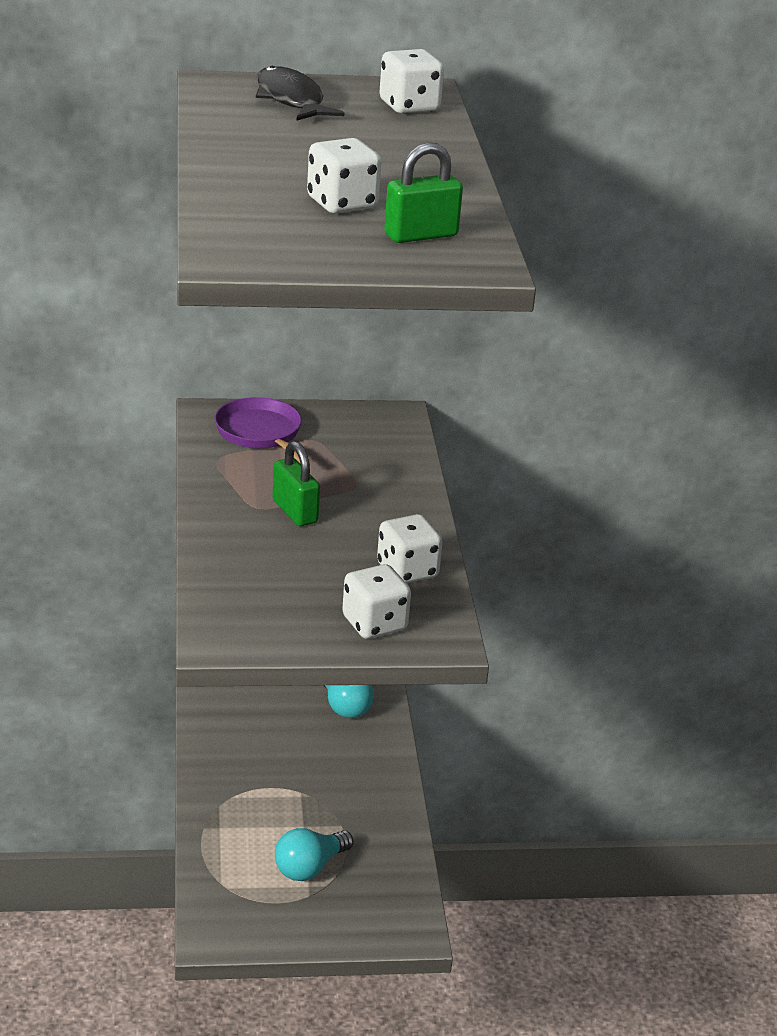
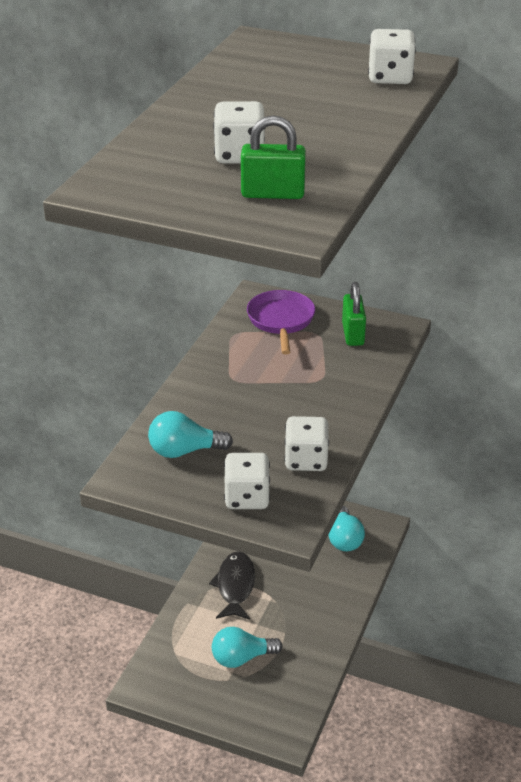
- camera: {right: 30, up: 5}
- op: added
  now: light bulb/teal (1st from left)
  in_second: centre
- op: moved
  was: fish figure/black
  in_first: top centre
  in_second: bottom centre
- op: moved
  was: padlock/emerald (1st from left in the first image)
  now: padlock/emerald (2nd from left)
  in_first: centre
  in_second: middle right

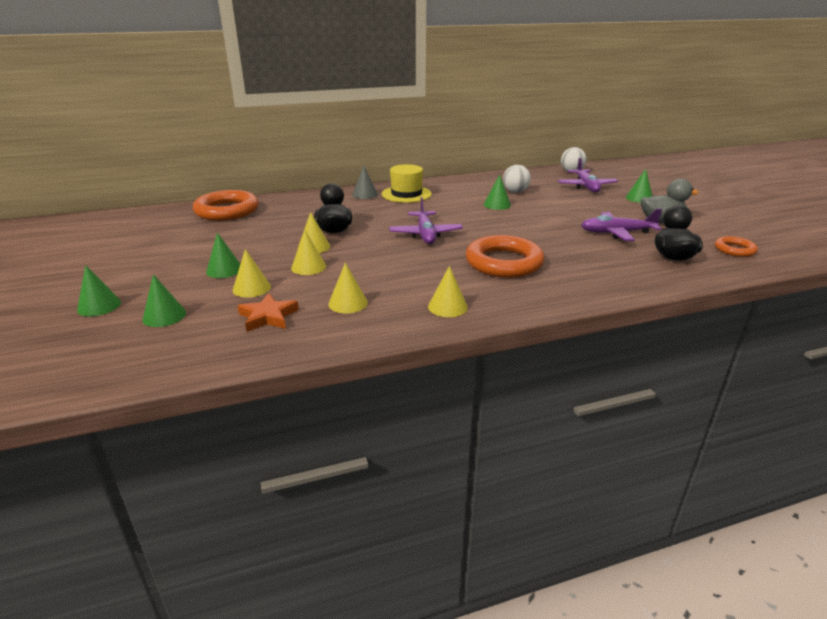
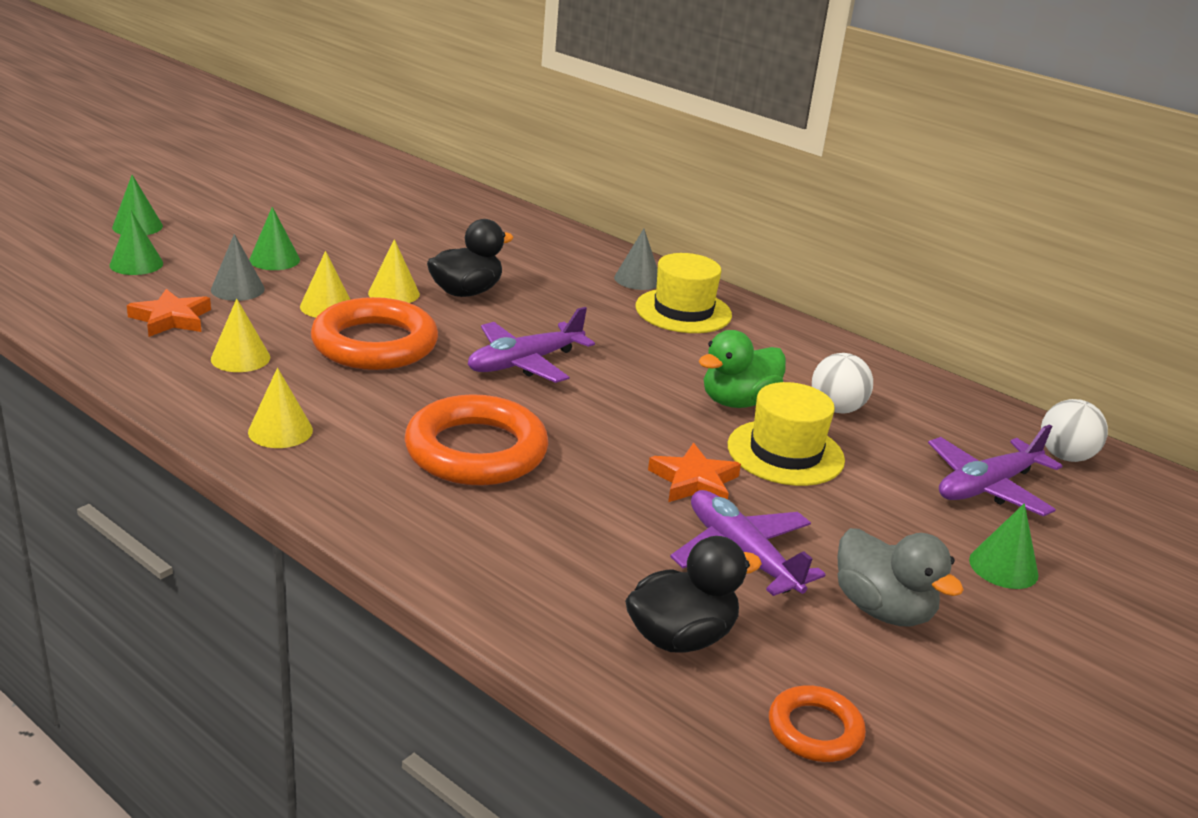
- camera: {right: 55, up: 0}
- op: added
  now: five-pointed star/bright orange (2nd from left)
  in_second: centre
- op: added
  now: tall hat/golden (2nd from left)
  in_second: centre
- op: moved
  was: torus/bright orange (1st from left)
  in_first: top left
  in_second: middle left
- op: replaced
  was: solid cone/emerald (4th from left)
  now: rubber duck/emerald
  in_first: top centre
  in_second: centre
- op: recoloured
  was: solid cone/golden (1st from left)
  now: solid cone/ash-grey (1st from left)
  in_first: middle left
  in_second: top left

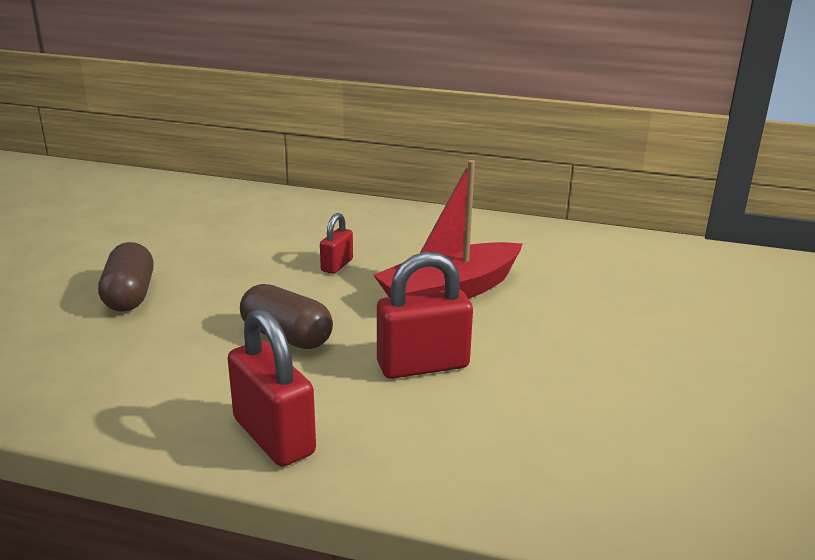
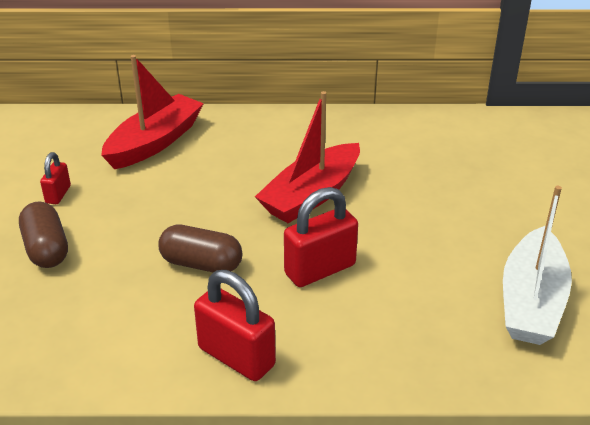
- camera: {right: -15, up: 10}
- op: added
  now: sailboat/red (1st from left)
  in_second: top left
- op: added
  now: sailboat/snow-white
  in_second: middle right
- op: moved
  was: padlock/red (2nd from left in the first image)
  now: padlock/red (1st from left)
  in_first: centre
  in_second: middle left

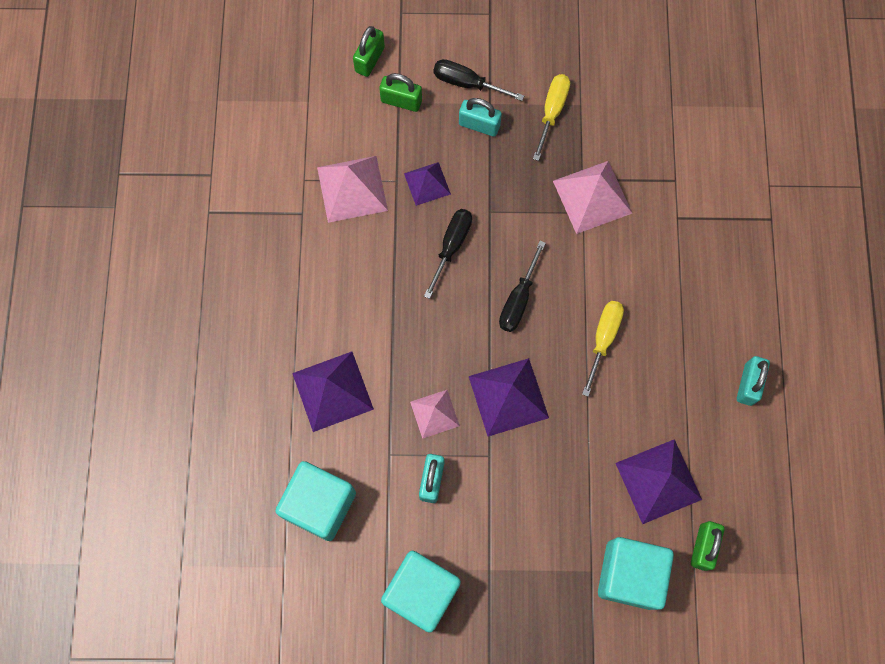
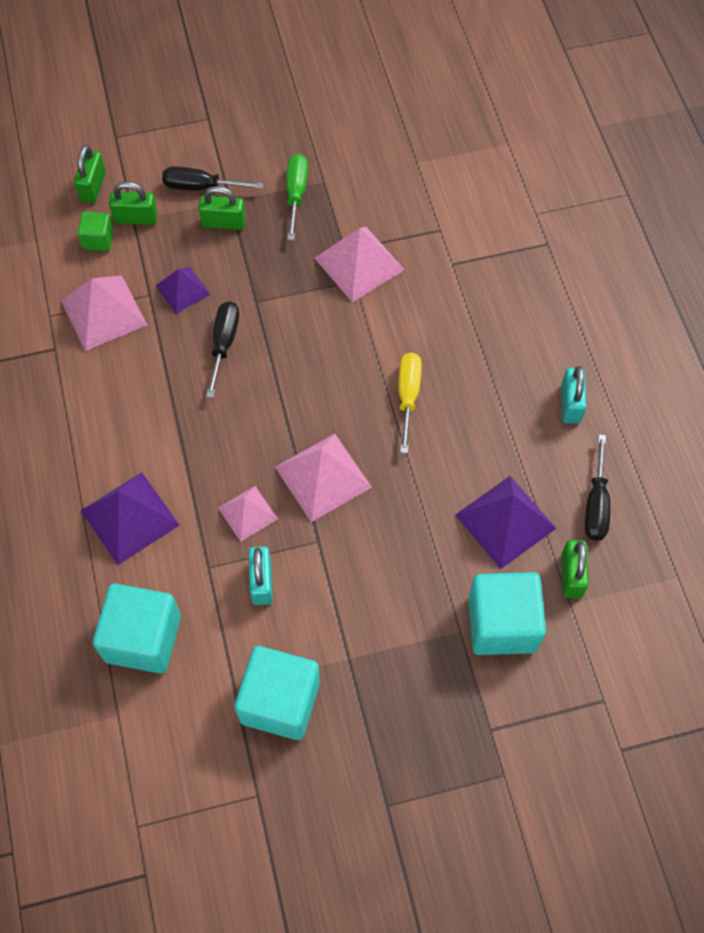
- camera: {right: -15, up: -10}
- op: added
  now: cube/emerald
  in_second: top left
- op: moved
  was: hand screwdriver/black (3rd from left)
  in_first: centre
  in_second: middle right
- op: recoloured
  was: padlock/teal (2nd from left)
  now: padlock/emerald (3rd from left)
  in_first: top centre
  in_second: top left
- op: recoloured
  was: pyramid shape/royal purple (3rd from left)
  now: pyramid shape/pink (3rd from left)
  in_first: centre
  in_second: centre
- op: recoloured
  was: hand screwdriver/golden (1st from left)
  now: hand screwdriver/emerald
  in_first: top centre
  in_second: top centre

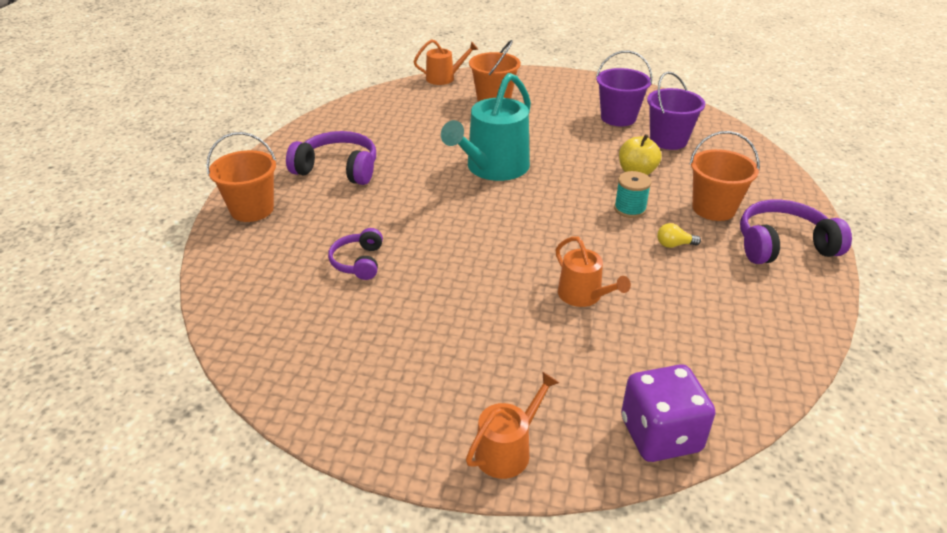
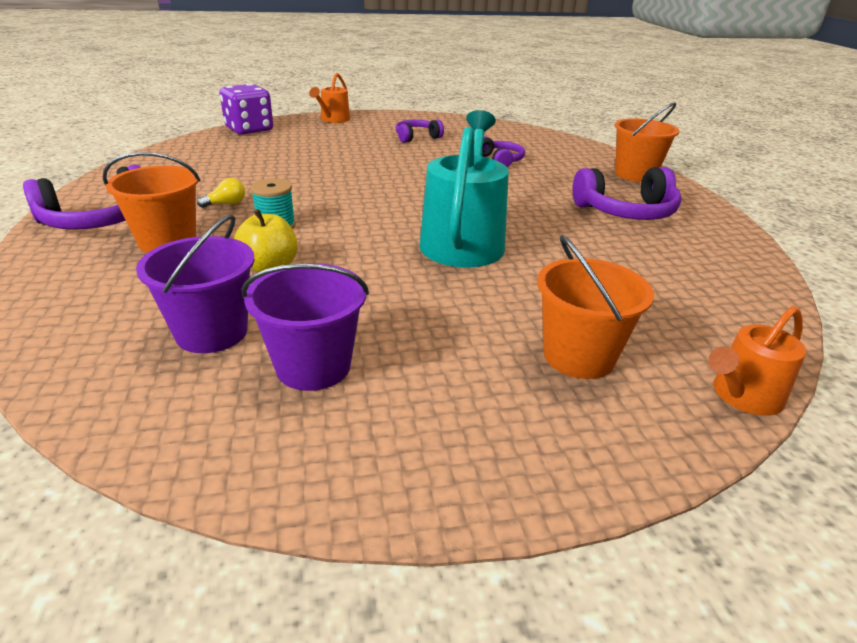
- camera: {right: 155, up: -5}
- op: removed
  was: watering pot/bright orange (3rd from left)
  in_first: centre
- op: added
  now: headphones/royal purple (2nd from left)
  in_second: top centre

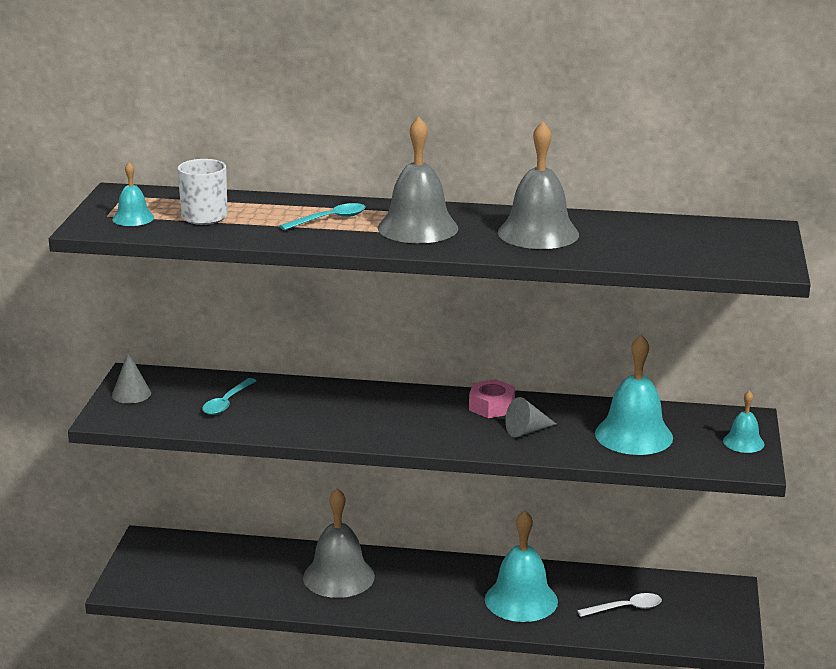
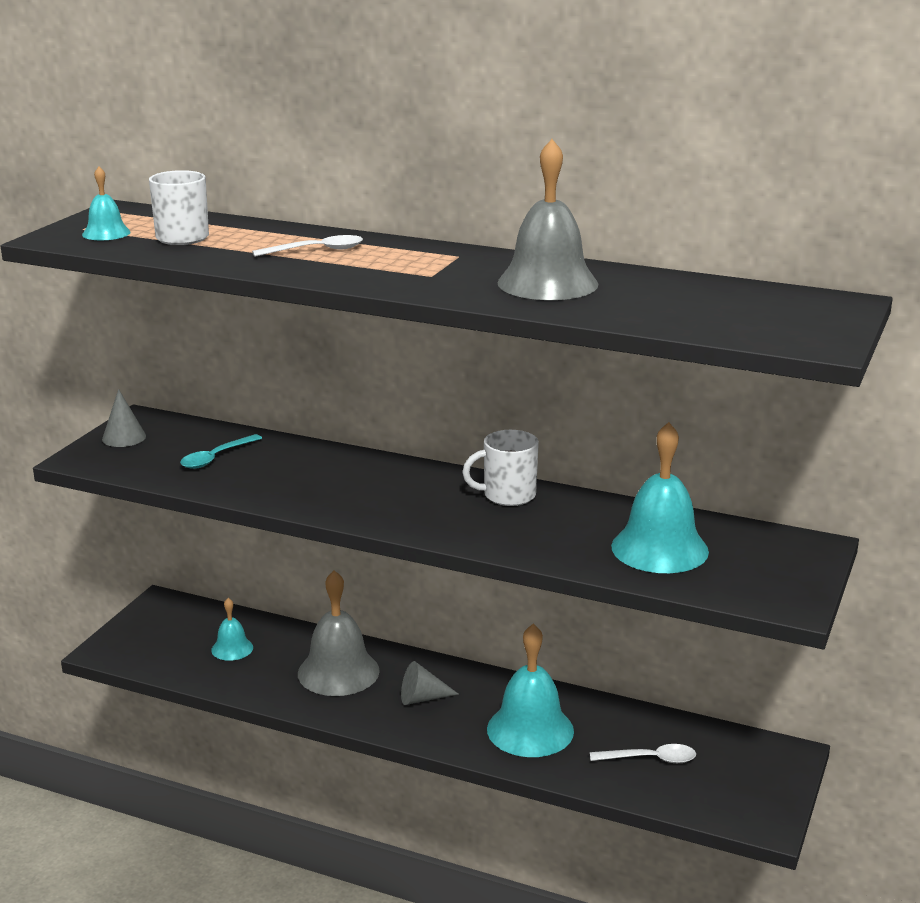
- camera: {right: 15, up: 0}
- op: removed
  was: school bell/ash-grey (2nd from left)
  in_first: top centre
- op: moved
  was: solid cone/ash-grey (2nd from left)
  in_first: centre
  in_second: bottom centre
- op: moved
  was: school bell/teal (4th from left in the first image)
  now: school bell/teal (2nd from left)
  in_first: middle right
  in_second: bottom left
- op: replaced
  was: nut/pink
  now: tea mug/snow-white (2nd from left)
  in_first: centre
  in_second: centre
- op: recoloured
  was: tablespoon/teal (2nd from left)
  now: tablespoon/snow-white (1st from left)
  in_first: top centre
  in_second: top centre

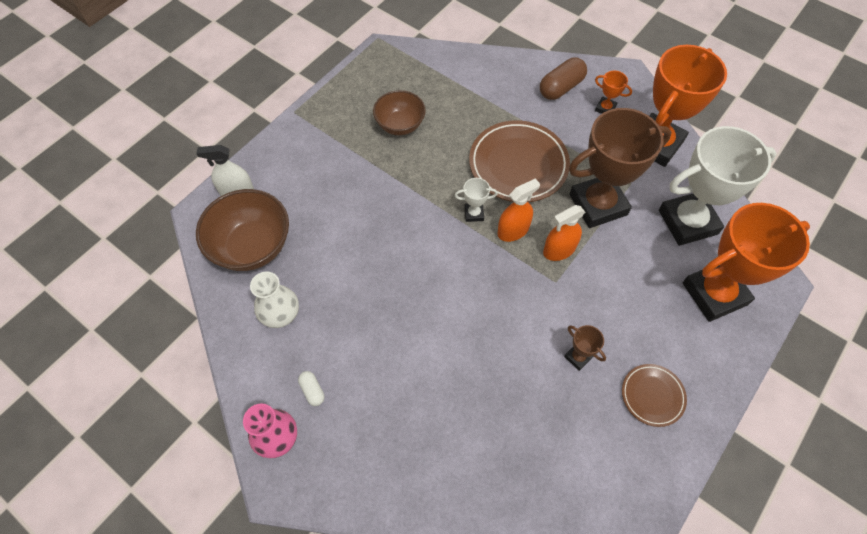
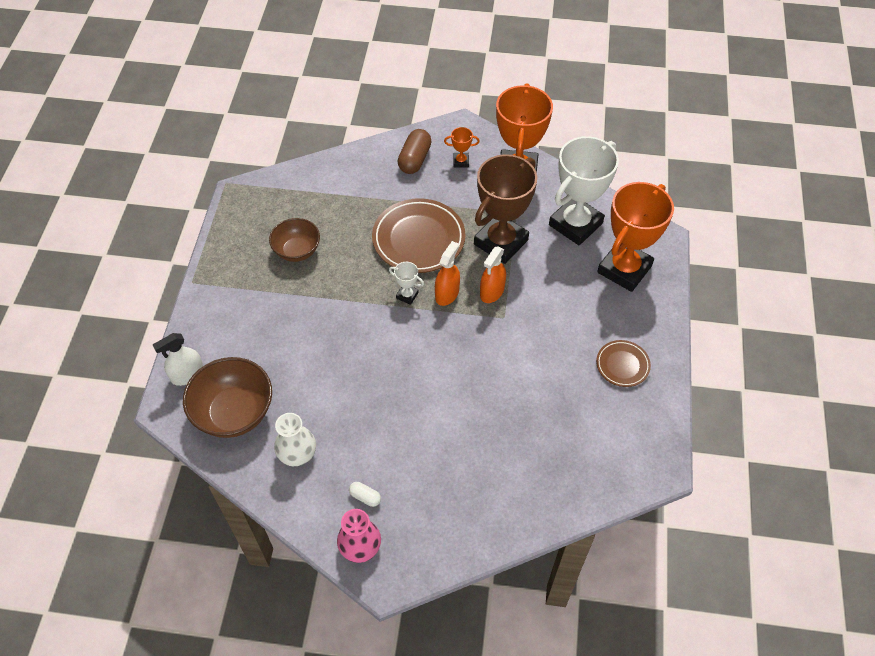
- camera: {right: -30, up: -5}
- op: removed
  was: prize cup/russet (1st from left)
  in_first: middle right
- op: turned
  was: prize cup/snow-white (1st from left)
  in_first: centre
  in_second: centre
  clockwise: 60

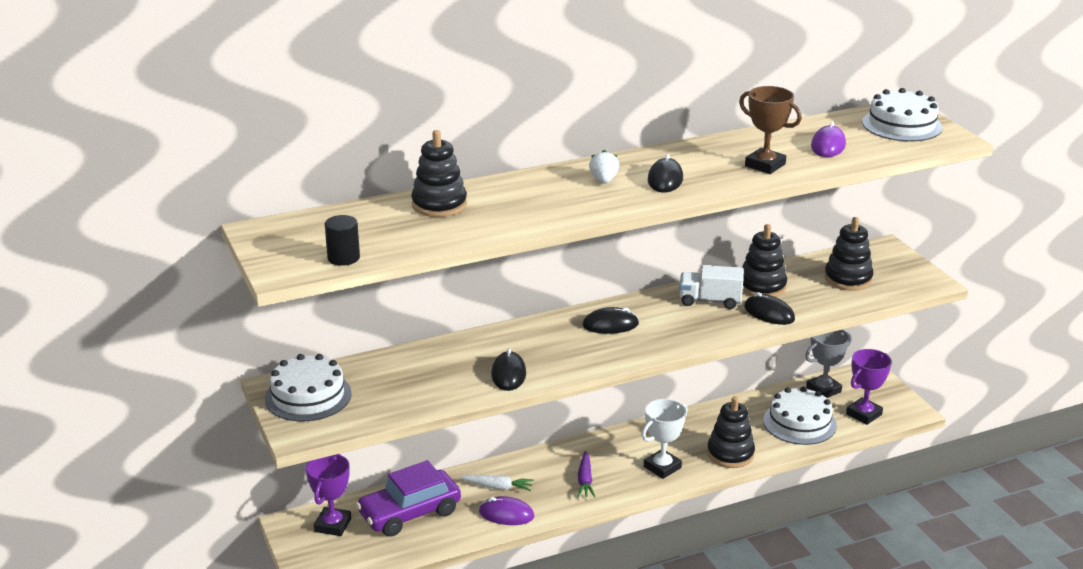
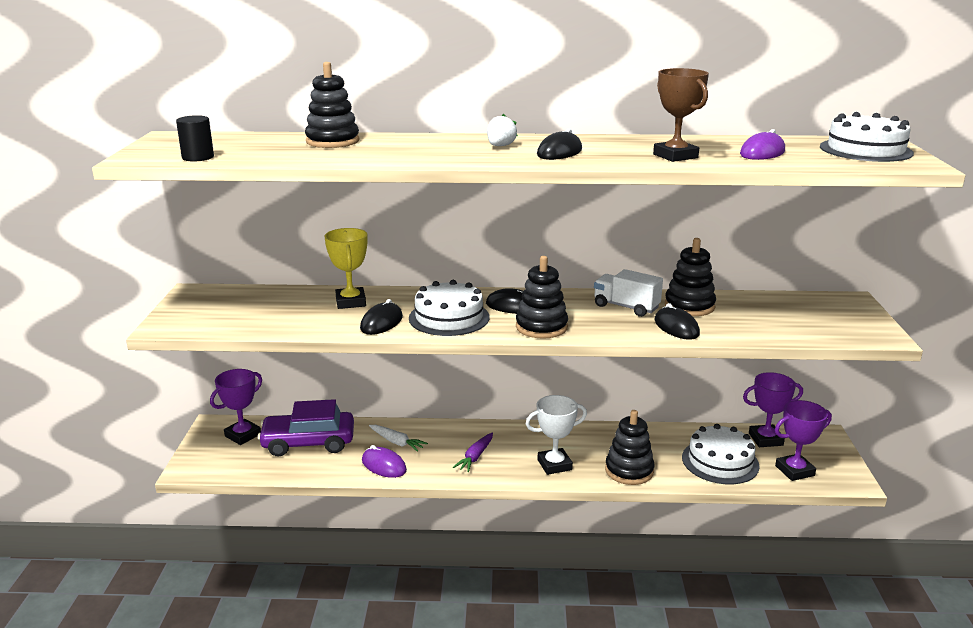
- camera: {right: 25, up: -5}
- op: added
  now: prize cup/golden
  in_second: centre
- op: moved
  was: cake/snow-white (1st from left)
  in_first: bottom left
  in_second: centre
- op: moved
  was: ring stacker/black (4th from left in the first image)
  now: ring stacker/black (2nd from left)
  in_first: middle right
  in_second: centre
- op: recoloured
  was: prize cup/ash-grey
  now: prize cup/royal purple (2nd from left)
  in_first: middle right
  in_second: middle right

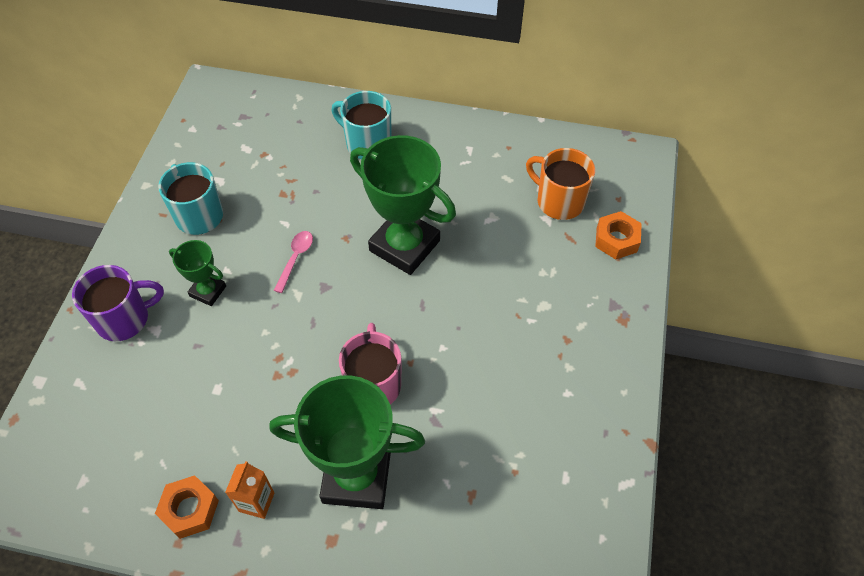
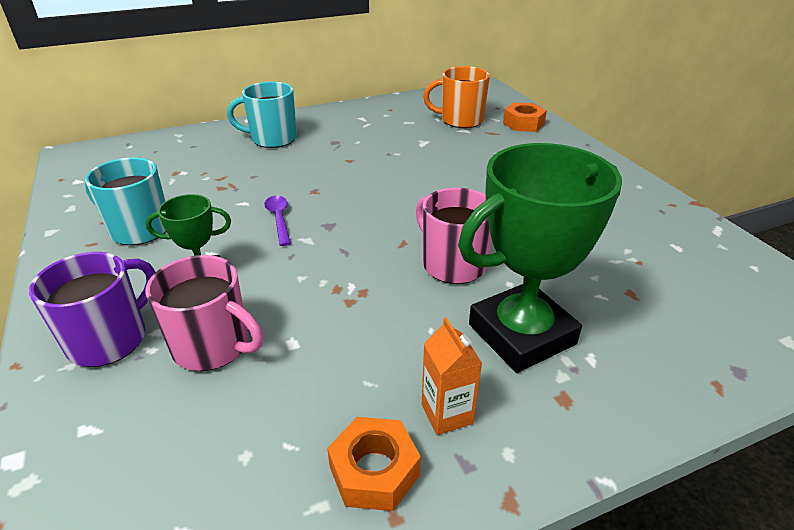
- camera: {right: -35, up: -20}
- op: removed
  was: prize cup/emerald (3rd from left)
  in_first: centre
- op: added
  now: tea mug/pink (1st from left)
  in_second: middle left
- op: recoloured
  was: tablespoon/pink
  now: tablespoon/royal purple
  in_first: centre
  in_second: centre

